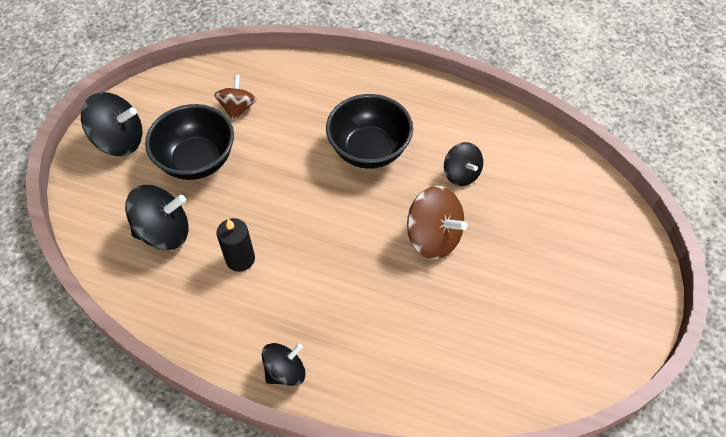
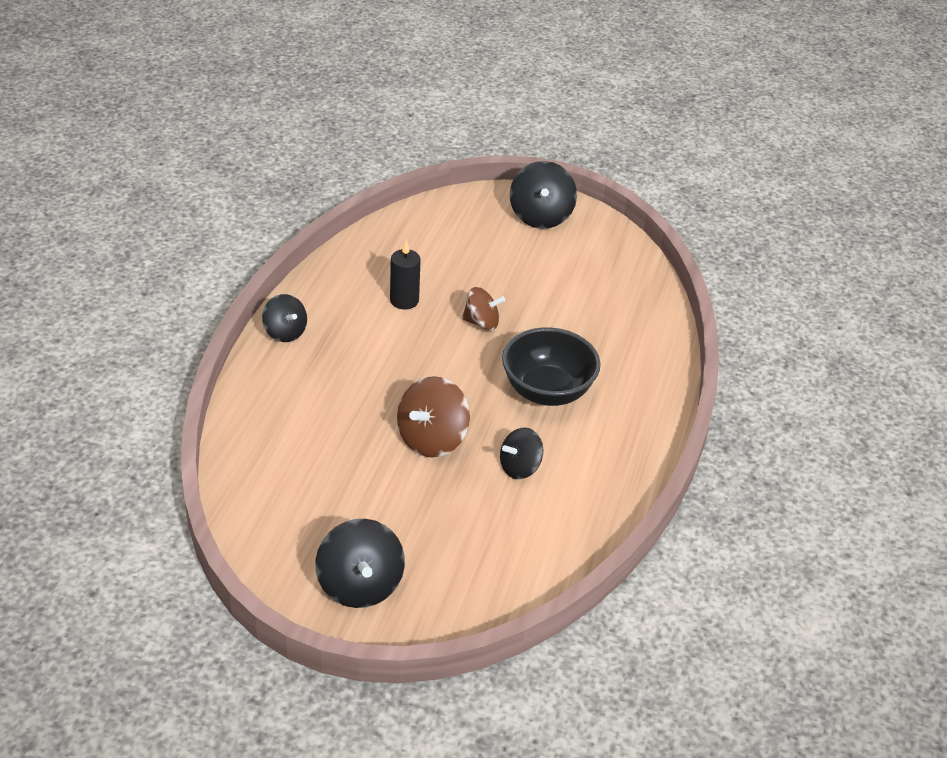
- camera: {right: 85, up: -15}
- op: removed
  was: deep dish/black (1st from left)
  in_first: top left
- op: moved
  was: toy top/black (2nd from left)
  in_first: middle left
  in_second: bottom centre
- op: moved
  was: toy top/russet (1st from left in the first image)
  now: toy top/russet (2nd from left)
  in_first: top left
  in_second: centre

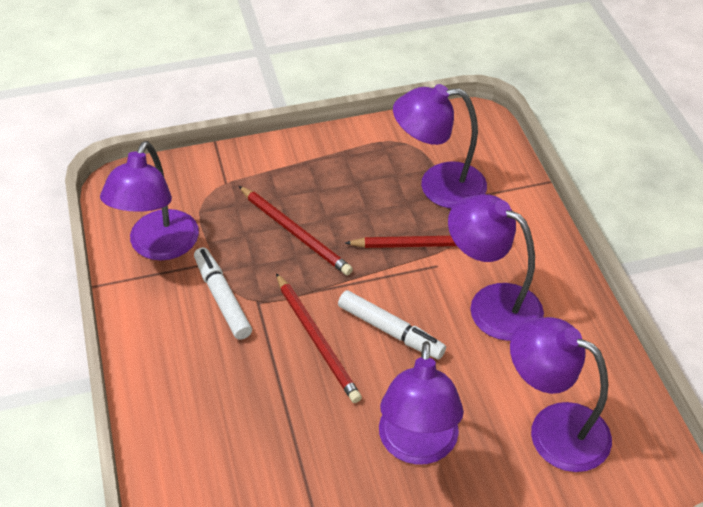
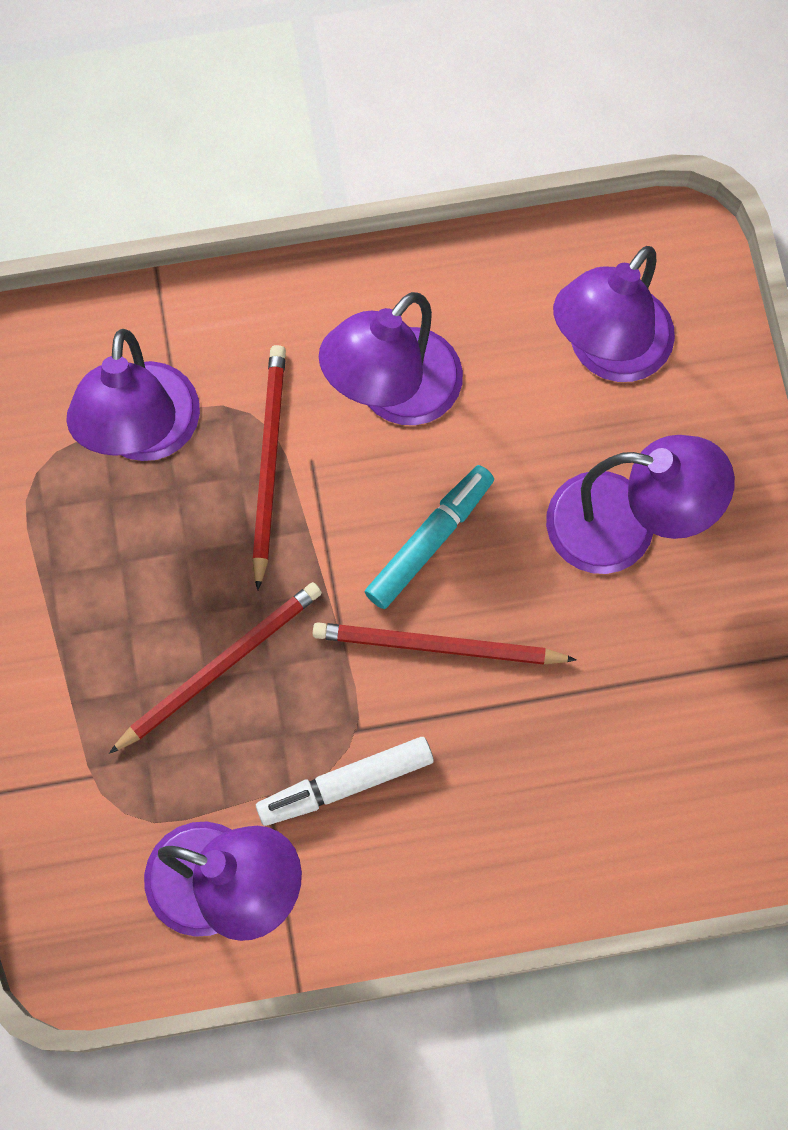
- camera: {right: -85, up: 25}
- op: recoloured
  was: marker/snow-white (2nd from left)
  now: marker/teal
  in_first: centre
  in_second: centre
- op: turned
  was: wooden pencil/red (2nd from left in the first image)
  in_first: bottom centre
  in_second: centre
  clockwise: -150

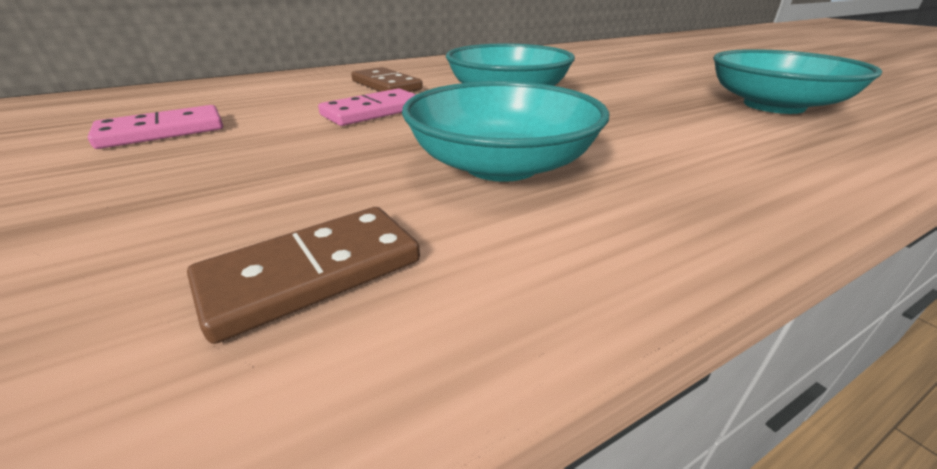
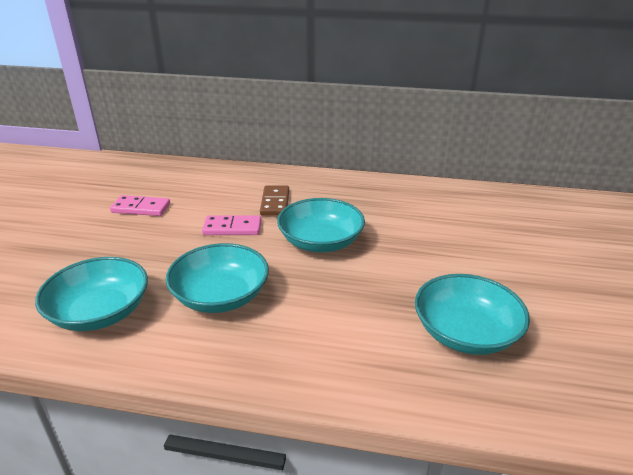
- camera: {right: 40, up: 0}
- op: replaced
  was: domino piece/russet (1st from left)
  now: deep dish/teal (1st from left)
  in_first: middle left
  in_second: middle left

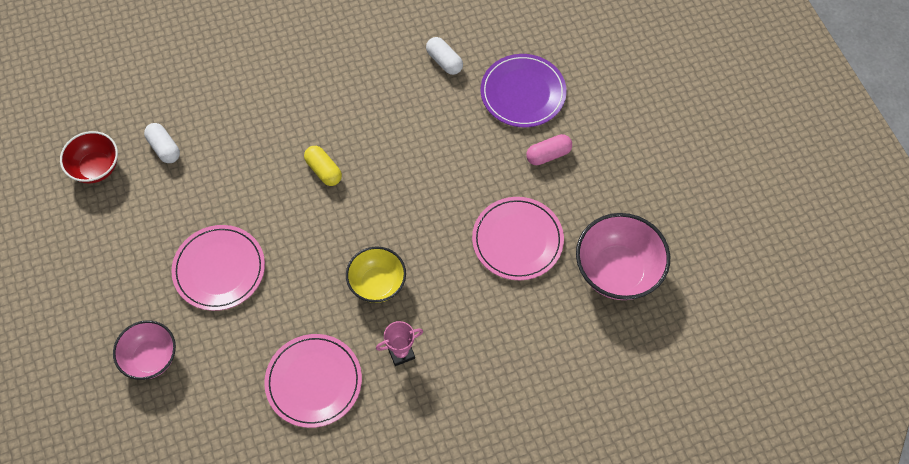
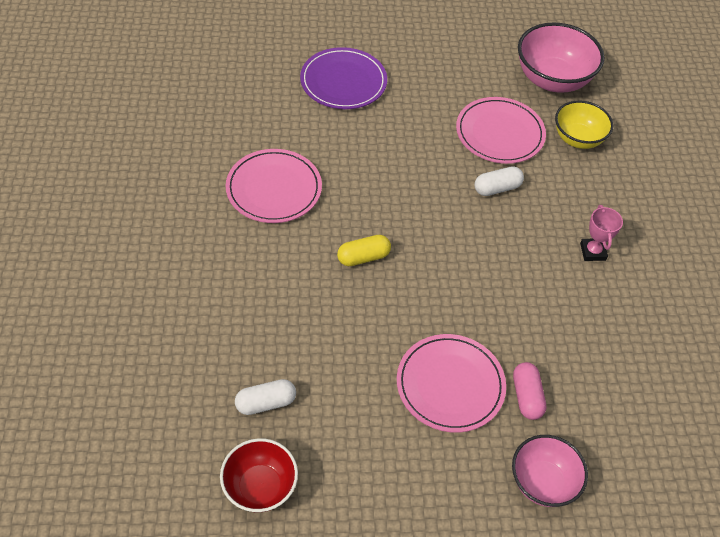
- camera: {right: -75, up: -10}
- op: moved
  was: dinner plate/pink (2nd from left in the first image)
  now: dinner plate/pink (1st from left)
  in_first: bottom centre
  in_second: centre
- op: moved
  was: deep dish/golden
  in_first: centre
  in_second: top right
- op: moved
  was: capsule/snow-white (2nd from left)
  in_first: top centre
  in_second: middle right
- op: moved
  was: capsule/pink
  in_first: top centre
  in_second: bottom right

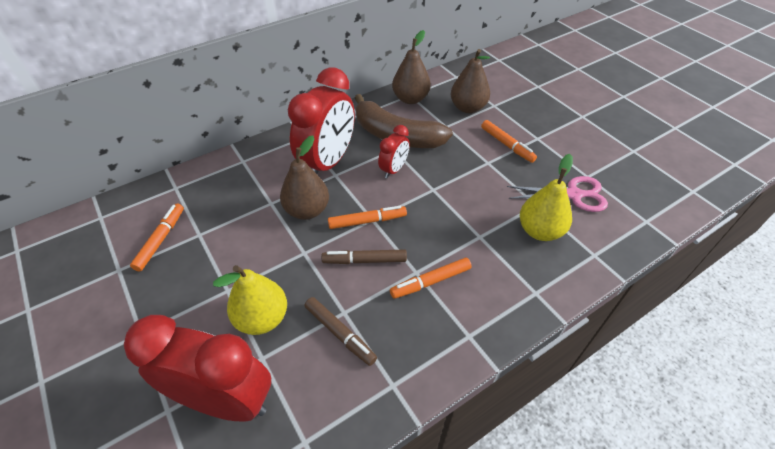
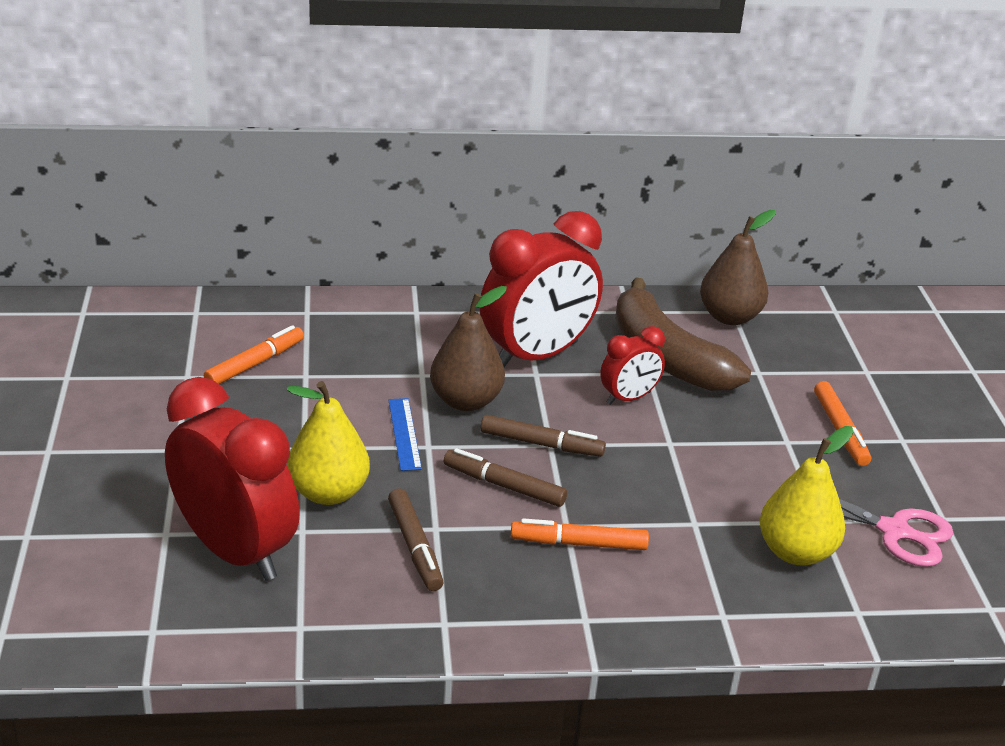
- camera: {right: 25, up: -15}
- op: removed
  was: toy pear/russet (3rd from left)
  in_first: top centre
- op: added
  now: ruler/royal blue
  in_second: centre
- op: recoloured
  was: marker/bright orange (2nd from left)
  now: marker/russet (3rd from left)
  in_first: centre
  in_second: centre

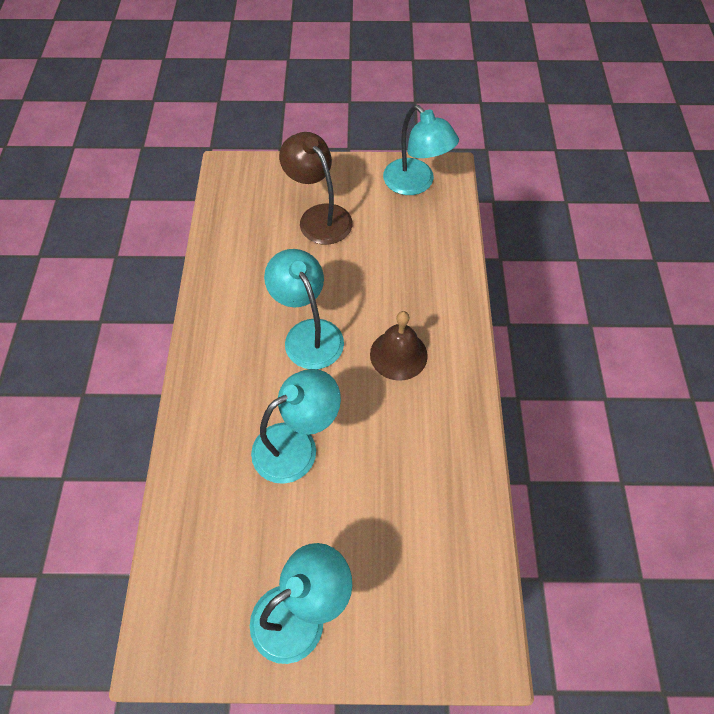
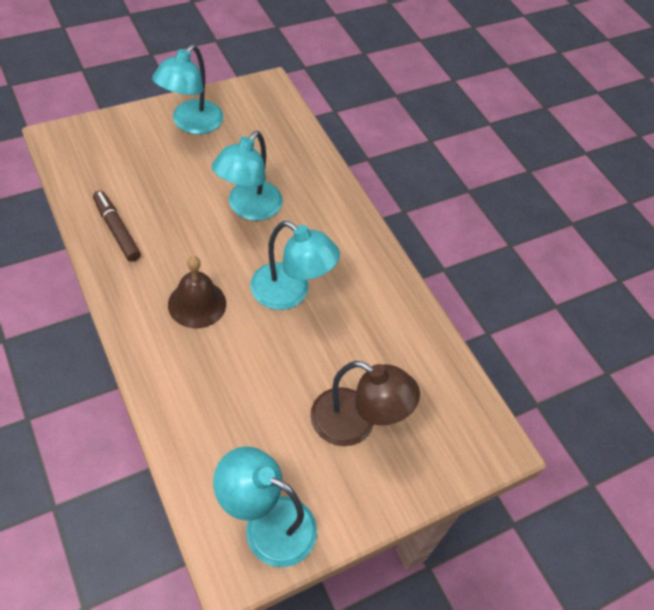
- camera: {right: 145, up: -5}
- op: added
  now: marker/russet
  in_second: middle left

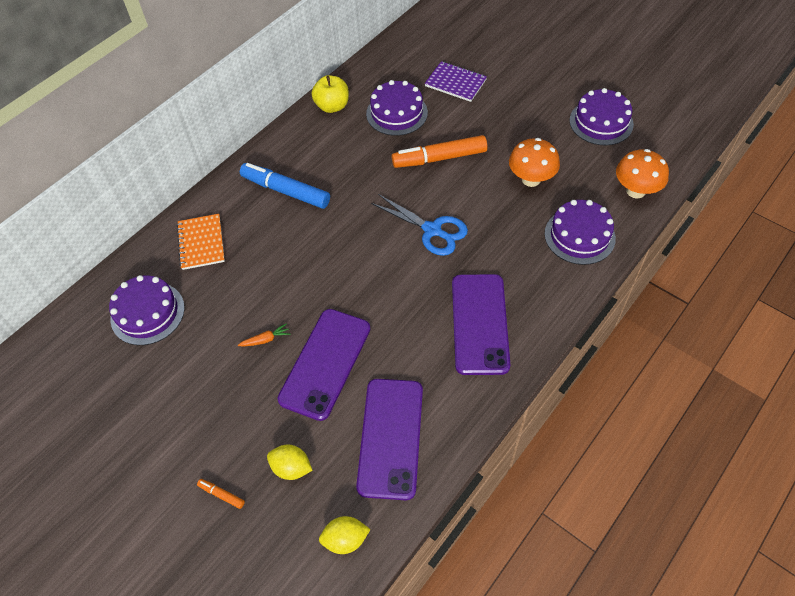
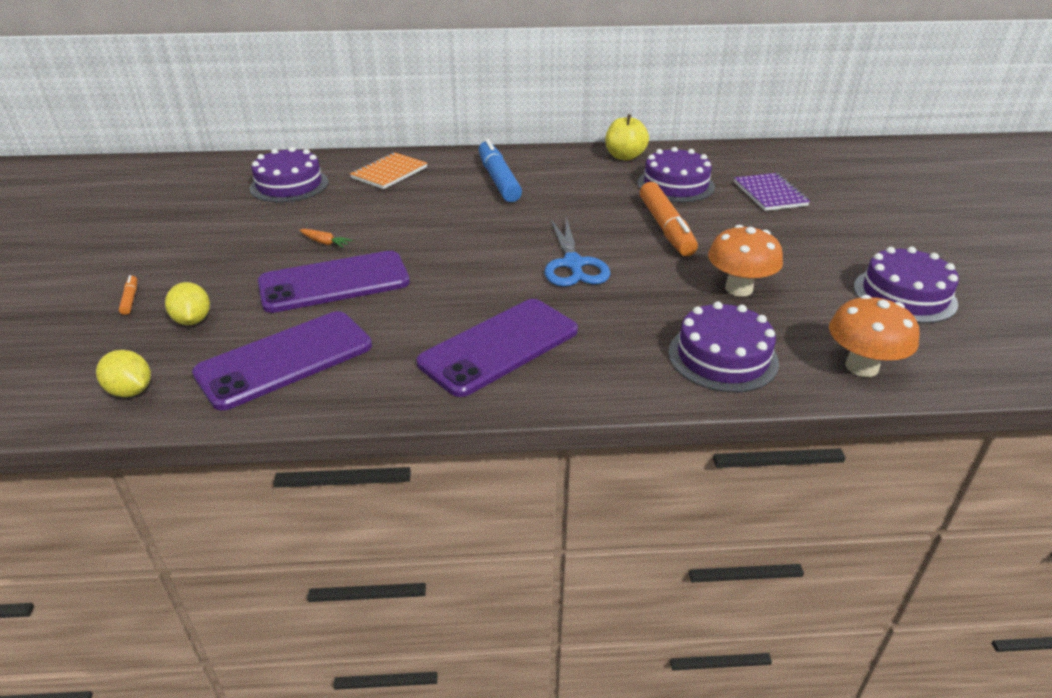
- camera: {right: 45, up: -20}
- op: turned
  was: marker/bright orange (2nd from left)
  in_first: top centre
  in_second: top centre
  clockwise: -135

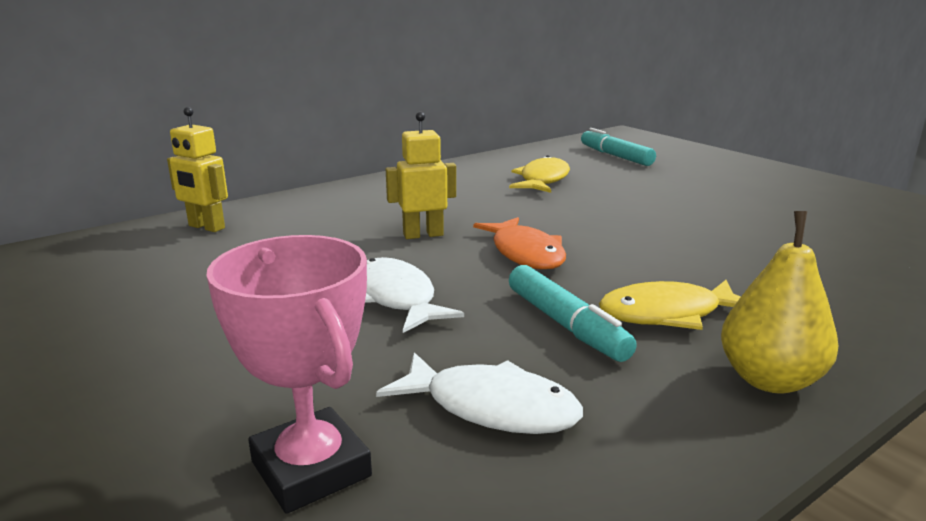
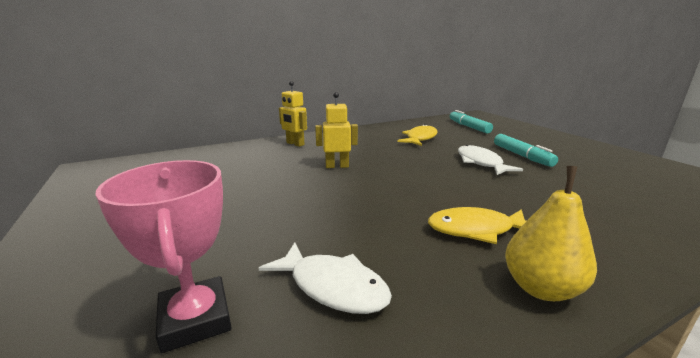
- camera: {right: 10, up: 0}
- op: removed
  was: fish figure/bright orange
  in_first: centre
- op: moved
  was: toy robot/golden (1st from left)
  in_first: top left
  in_second: top centre
- op: moved
  was: fish figure/snow-white (1st from left in the first image)
  now: fish figure/snow-white (2nd from left)
  in_first: centre
  in_second: middle right
- op: moved
  was: marker/teal (1st from left in the first image)
  now: marker/teal (2nd from left)
  in_first: centre
  in_second: middle right

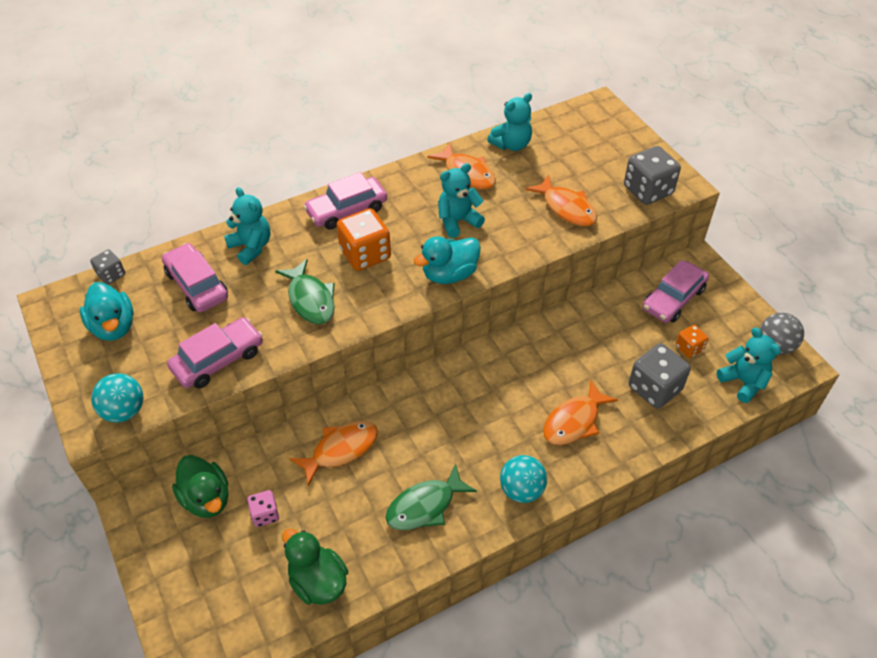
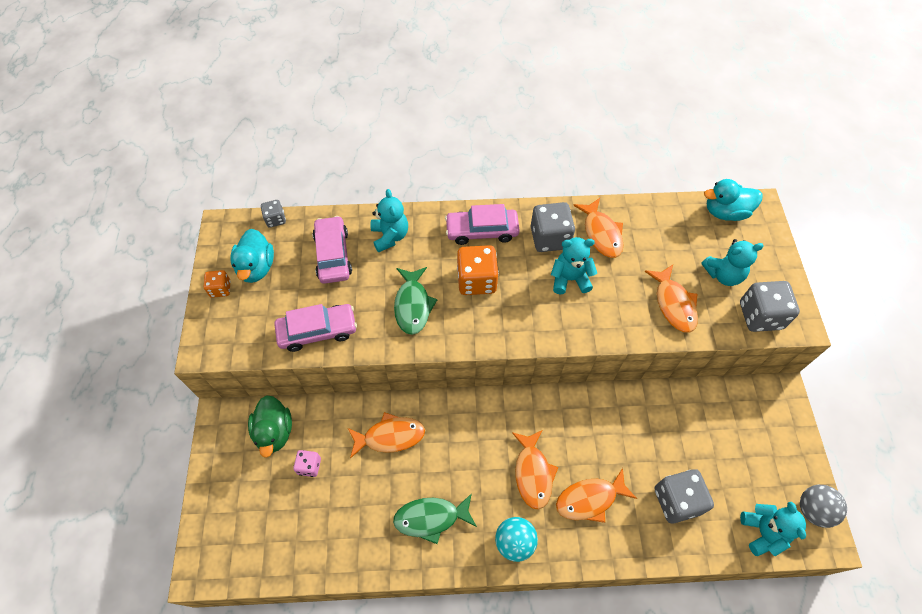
- camera: {right: 25, up: 10}
- op: removed
  was: play ball/teal (1st from left)
  in_first: middle left
- op: removed
  was: rubber duck/emerald (2nd from left)
  in_first: bottom centre
- op: removed
  was: car/pink (4th from left)
  in_first: middle right
- op: added
  now: fish figure/bright orange (2nd from left)
  in_second: bottom centre
- op: added
  now: game die/ash-grey (2nd from left)
  in_second: centre
- op: moved
  was: rubber duck/teal (2nd from left)
  in_first: centre
  in_second: top right
- op: moved
  was: teddy/teal (3rd from left)
  in_first: top centre
  in_second: middle right
- op: moved
  was: game die/bright orange (2nd from left in the first image)
  now: game die/bright orange (1st from left)
  in_first: middle right
  in_second: middle left

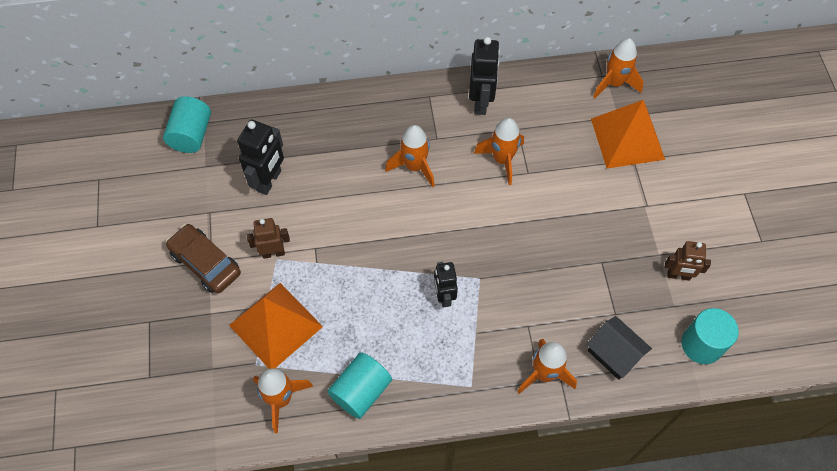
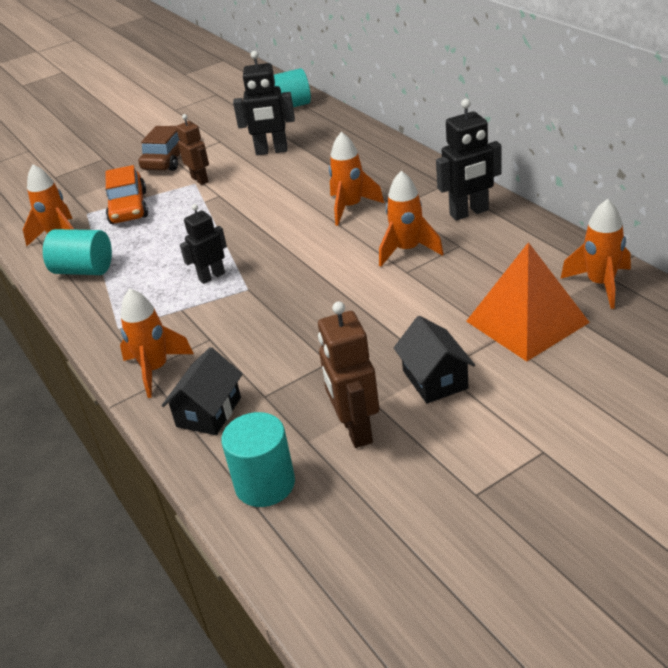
- camera: {right: 70, up: -25}
- op: added
  now: toy house/black (2nd from left)
  in_second: centre
- op: replaced
  was: pyramid shape/bright orange (1st from left)
  now: car/bright orange
  in_first: bottom left
  in_second: top left
- op: resized
  was: toy robot/russet (2nd from left)
  in_first: middle right
  in_second: centre
  ratio: 1.5

